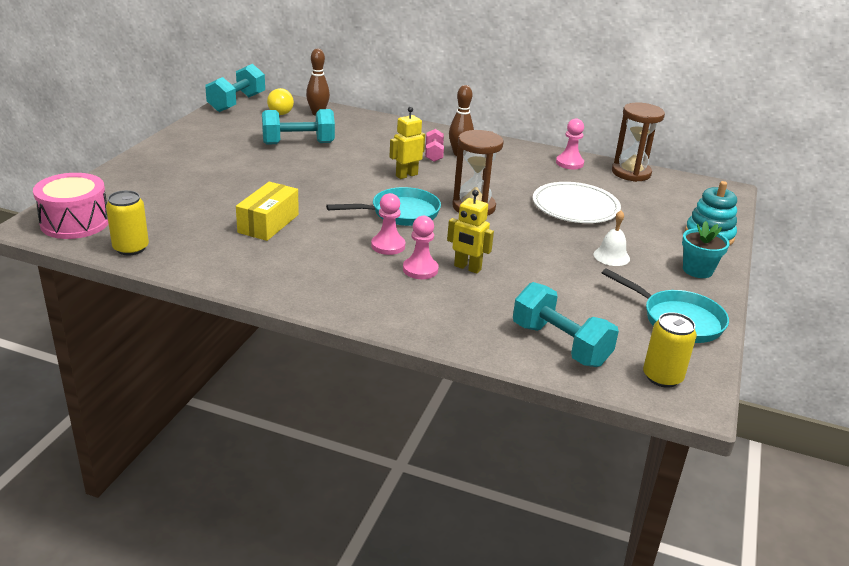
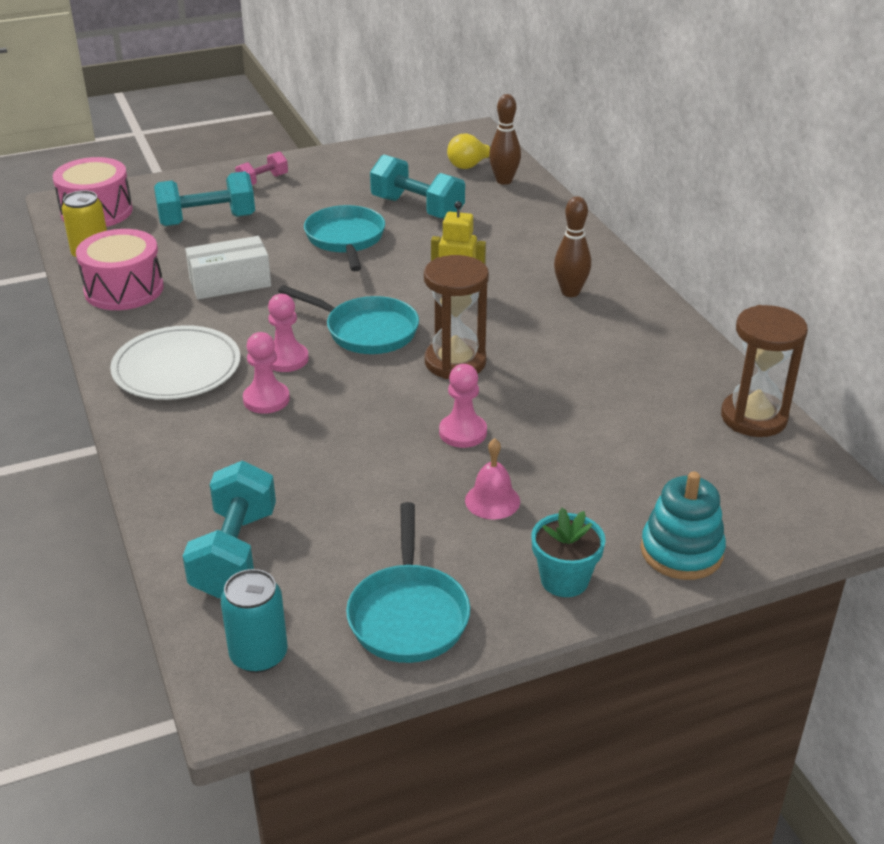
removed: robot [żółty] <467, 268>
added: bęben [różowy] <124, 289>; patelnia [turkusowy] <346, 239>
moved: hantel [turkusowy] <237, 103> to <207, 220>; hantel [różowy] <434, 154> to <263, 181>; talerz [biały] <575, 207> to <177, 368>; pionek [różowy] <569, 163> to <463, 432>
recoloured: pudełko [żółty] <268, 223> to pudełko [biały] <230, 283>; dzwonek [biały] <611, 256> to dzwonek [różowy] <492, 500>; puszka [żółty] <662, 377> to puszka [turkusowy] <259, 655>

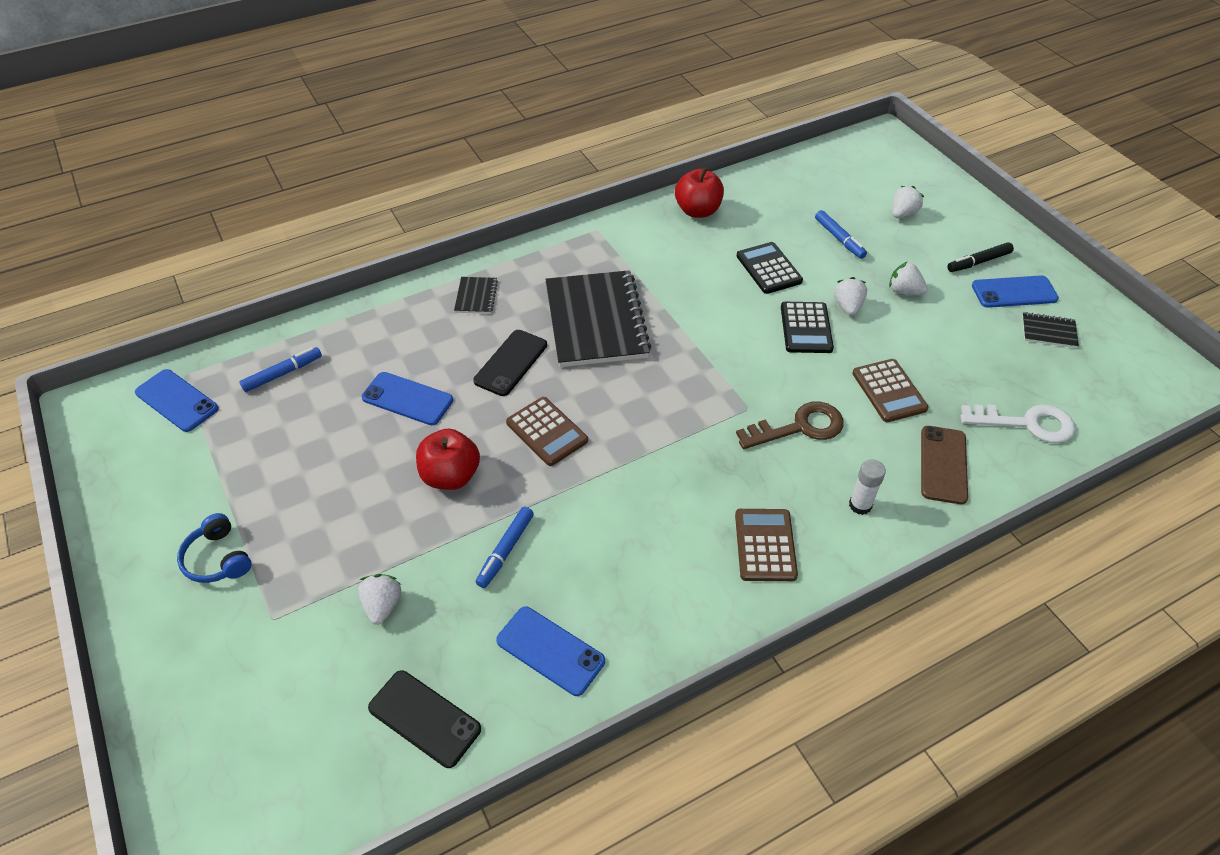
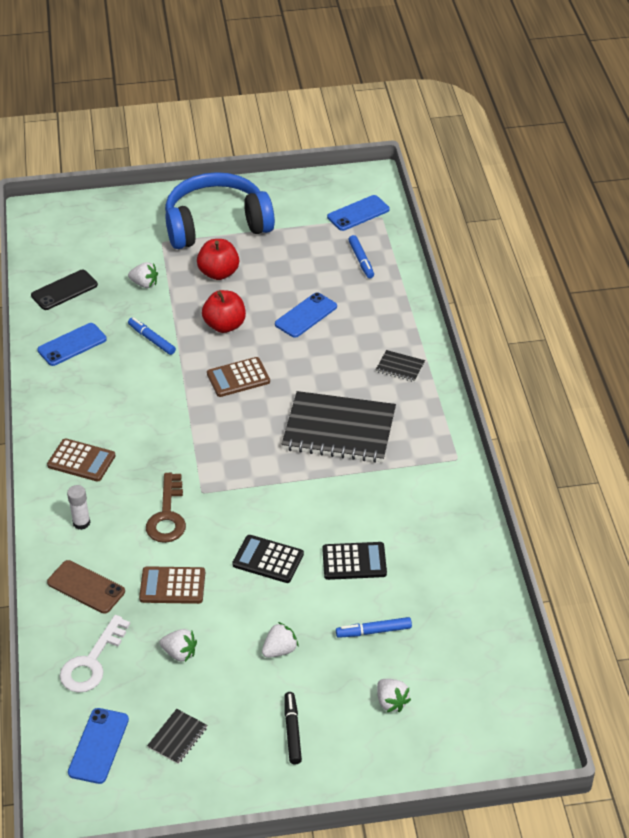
removed: telefon [czarny] <511, 363>
moved: jabłko [czerwony] <697, 211> to <219, 273>; truskawka [biały] <847, 306> to <179, 653>; telefon [niebieski] <1014, 292> to <98, 746>
resized: słuchawki [niebieski] <218, 558> = <216, 225> x2.44

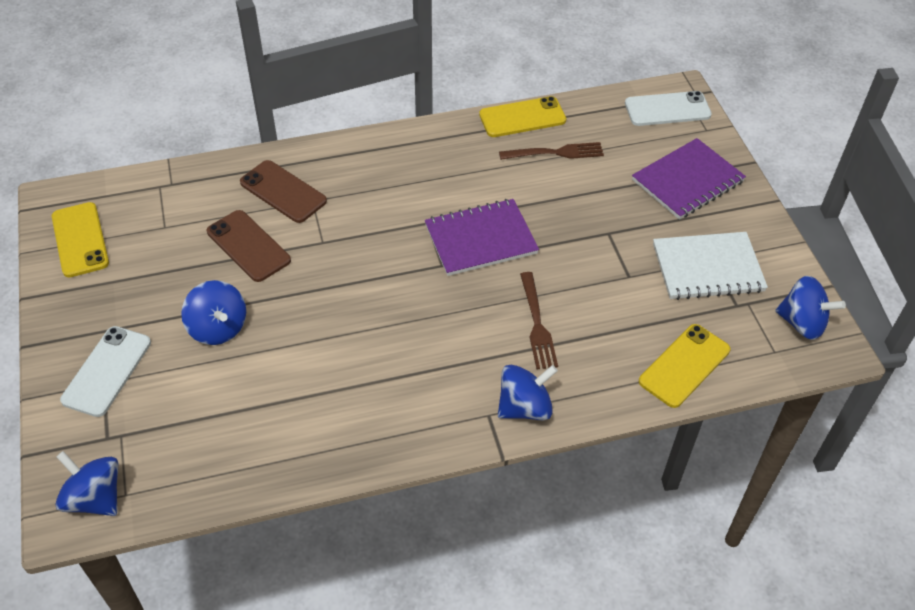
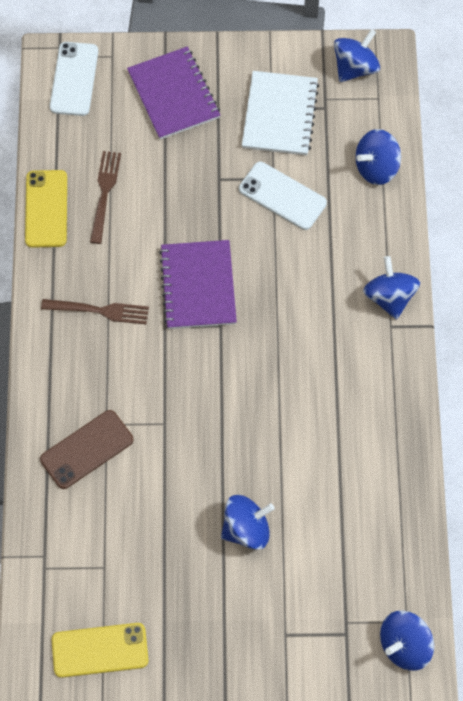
removed: telefon [brązowy] <248, 246>
moved: telefon [biały] <107, 371> to <282, 196>; widelec [brązowy] <537, 324> to <99, 311>
replaced: telefon [żółty] <684, 365> to bączek [niebieski] <376, 168>

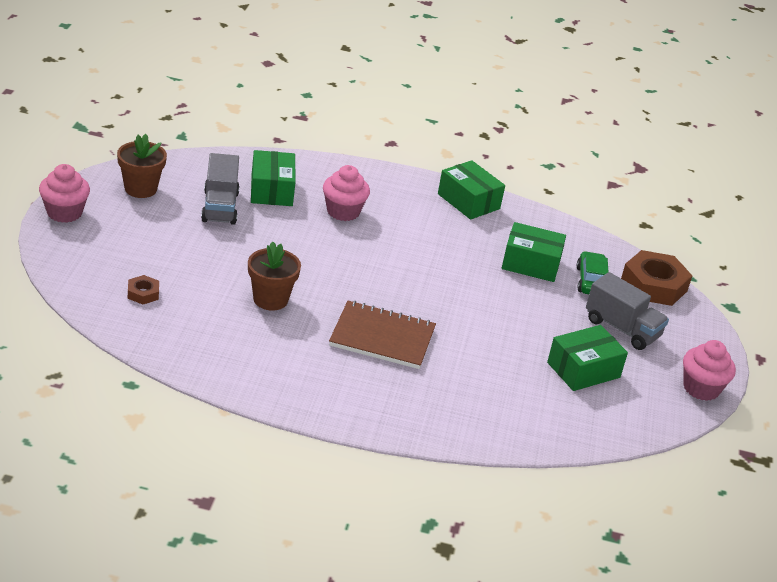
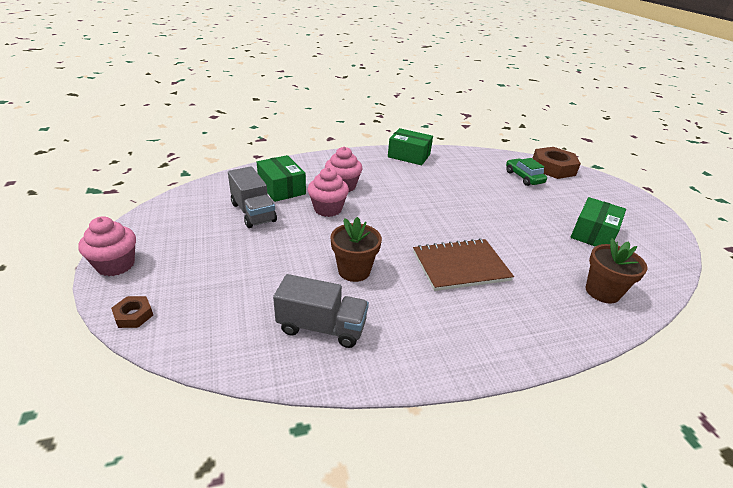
removed: pudełko [zielony] <531, 264>
moved: doniczka [brązowy] <140, 189> to <602, 292>; nakrętka [brązowy] <143, 293> to <133, 315>; ciężarówka [szary] <622, 328> to <322, 327>; muffinka [różowy] <701, 388> to <328, 209>

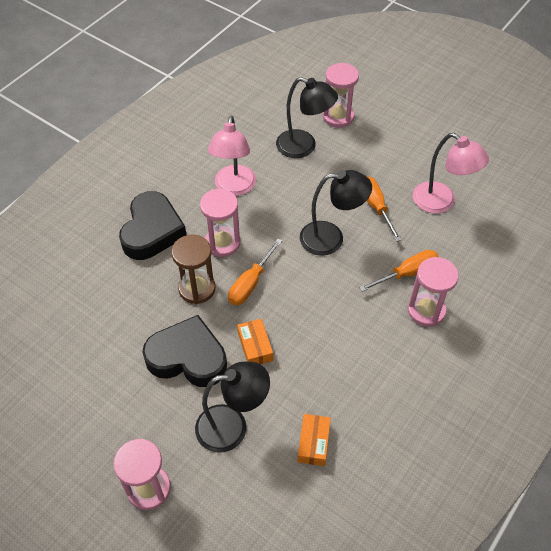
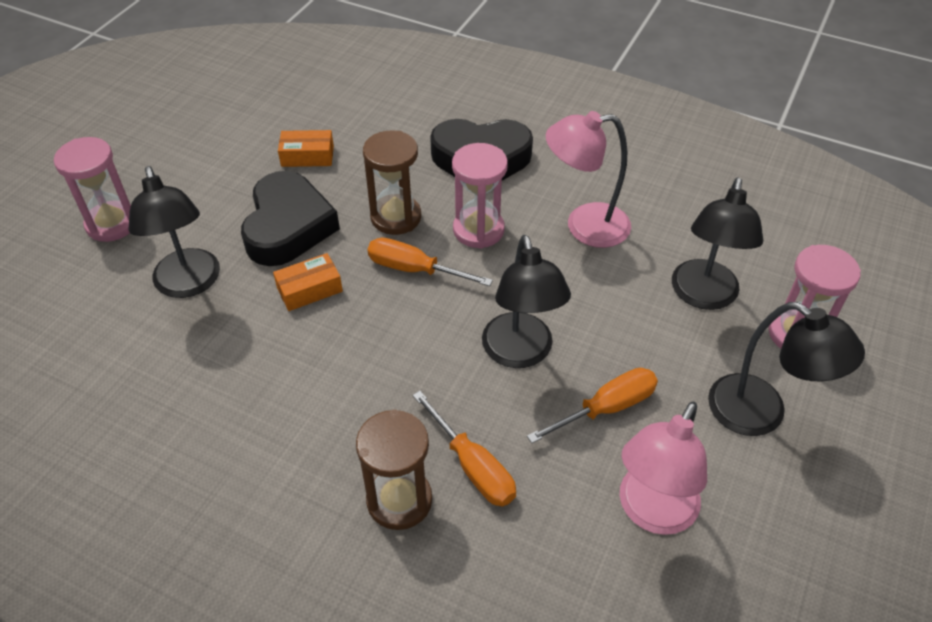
added: lampka [czarny] <761, 414>
moved: pudełko [pomarańczowy] <313, 443> to <307, 156>
recoloured: klepsydra [różowy] <426, 311> to klepsydra [brązowy] <399, 500>

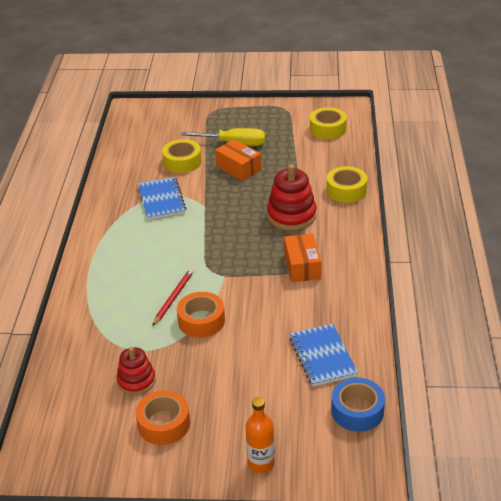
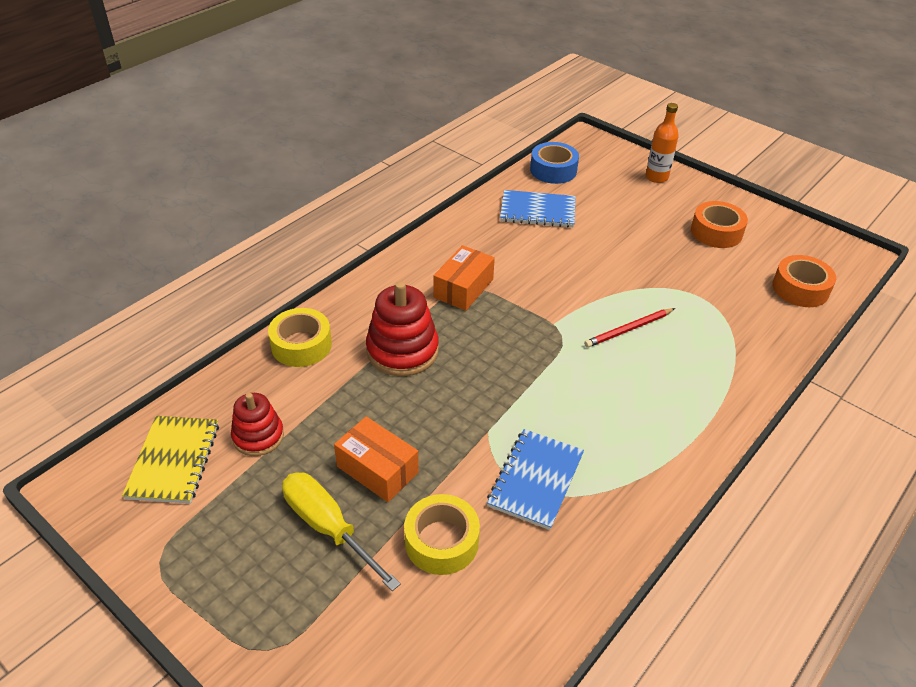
moved: zabawka nakładanka [czerwony] <136, 381> to <258, 436>; taśma klejąca [pomarańczowy] <201, 321> to <800, 289>
replaced: taśma klejąca [żółty] <327, 129> to zeszyt [żółty] <173, 461>
turned: pudełko [pomarańczowy] <238, 168> = <377, 469> 45 degrees counterclockwise; zeszyt [niebieski] <322, 356> = <537, 211> 75 degrees clockwise

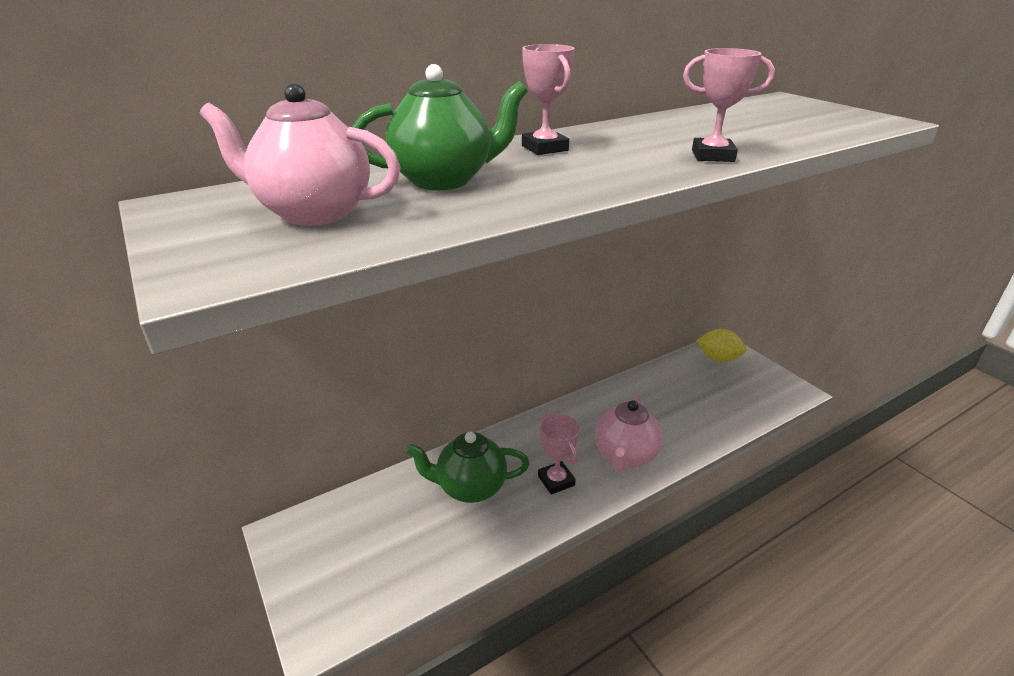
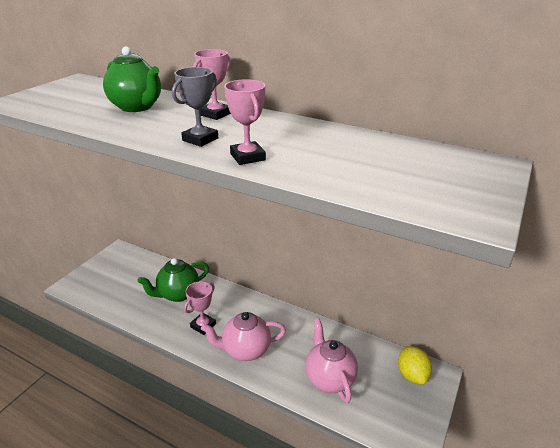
added: puchar [szary] <200, 139>
moved: imbryk [różowy] <313, 213> to <329, 378>
turned: imbryk [zielony] <470, 487> = <178, 294> 90 degrees counterclockwise

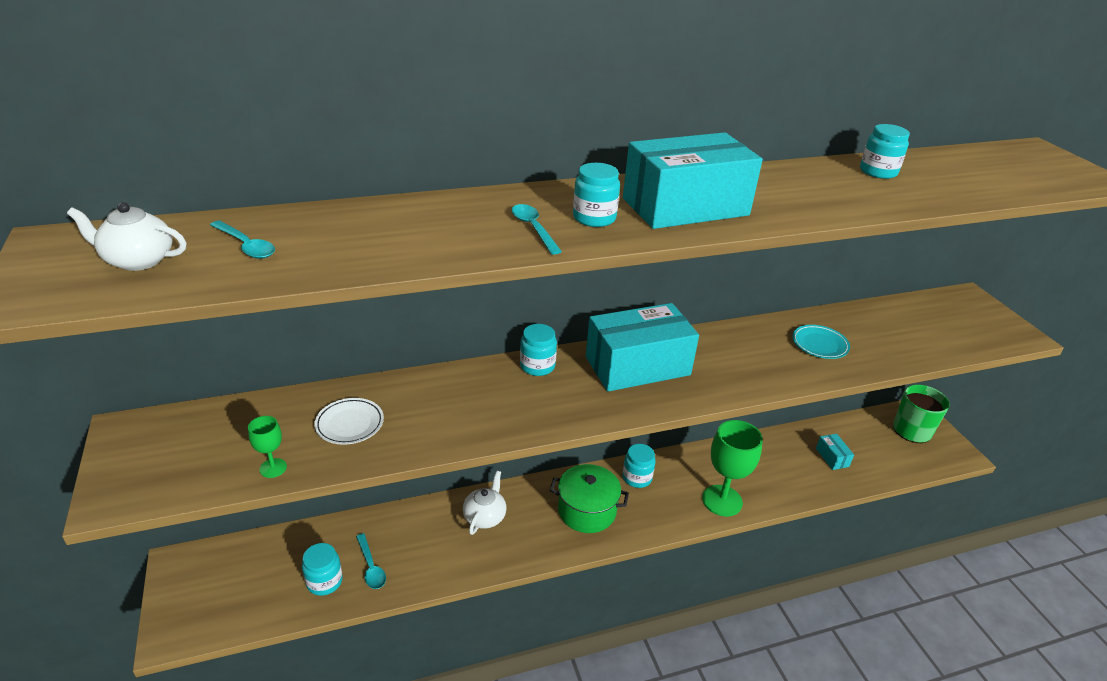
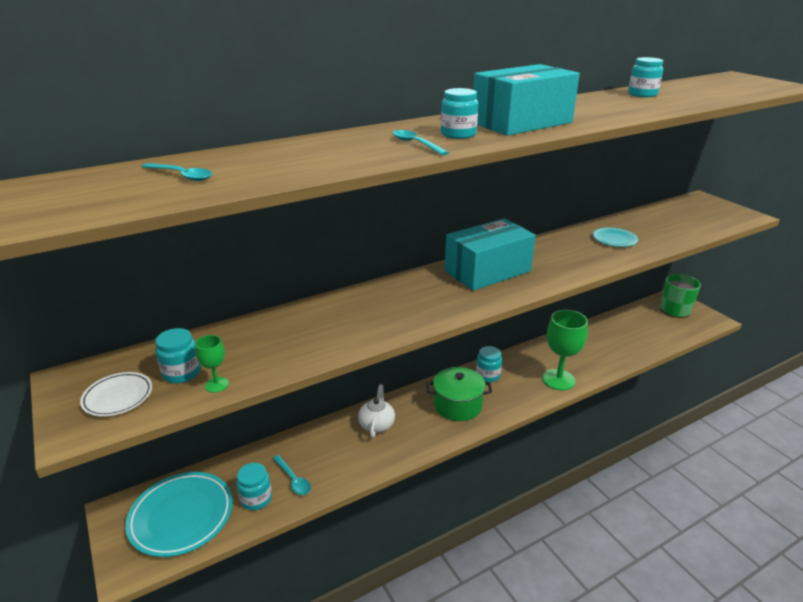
removed: imbryk [biały] <138, 260>; pudełko [turkusowy] <832, 457>
added: talerz [turkusowy] <181, 516>
moved: talerz [biały] <350, 424> to <118, 397>; słoik [turkusowy] <537, 366> to <182, 373>

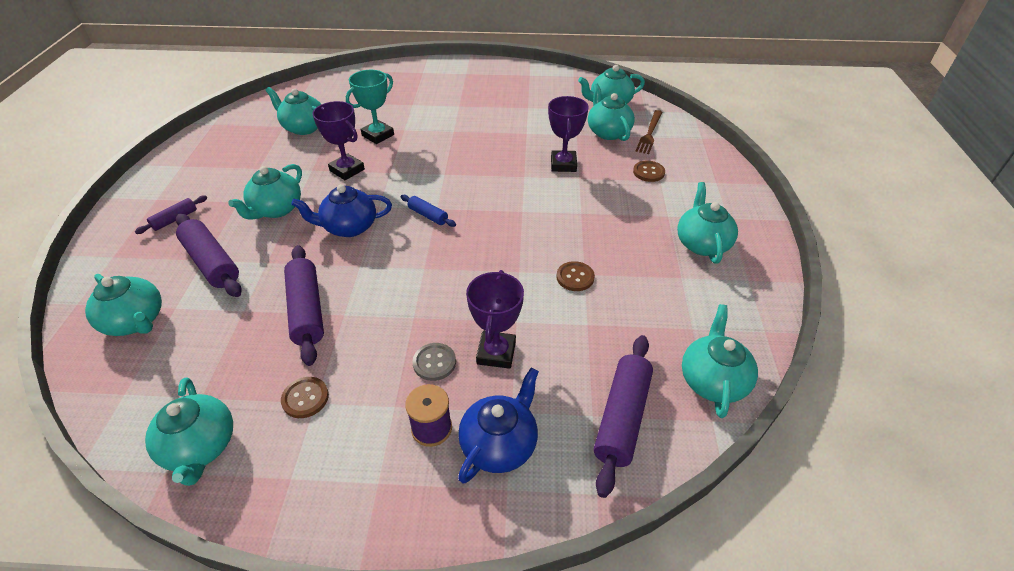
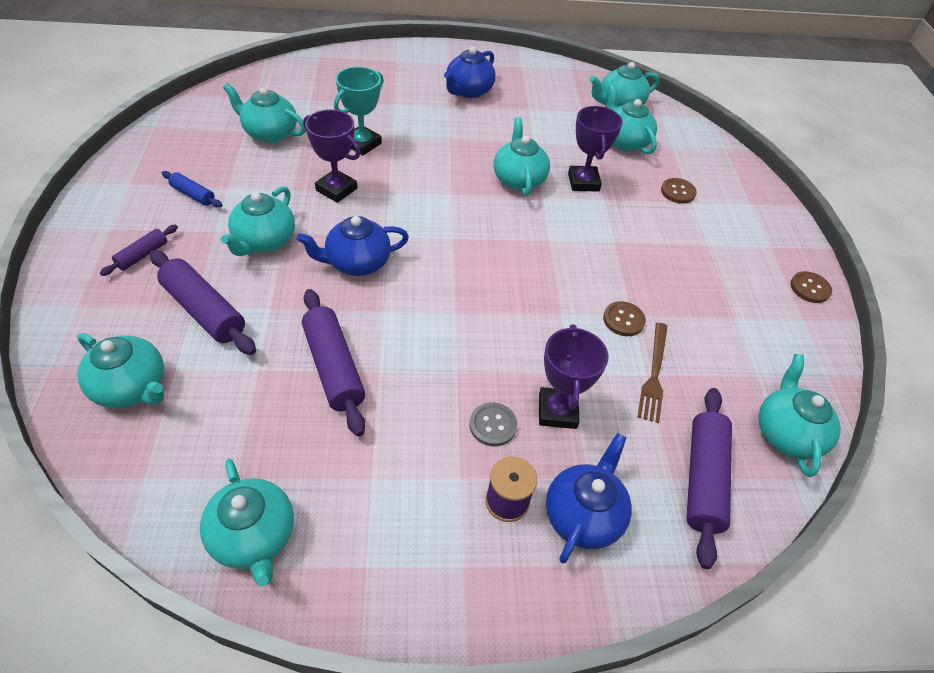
added: imbryk [niebieski] <468, 91>
moved: guzik [brązowy] <305, 398> to <810, 288>; wałek do ciasta [niebieski] <428, 215> to <193, 195>; widelec [brązowy] <649, 133> to <654, 374>; imbryk [turkusowy] <701, 243> to <518, 179>

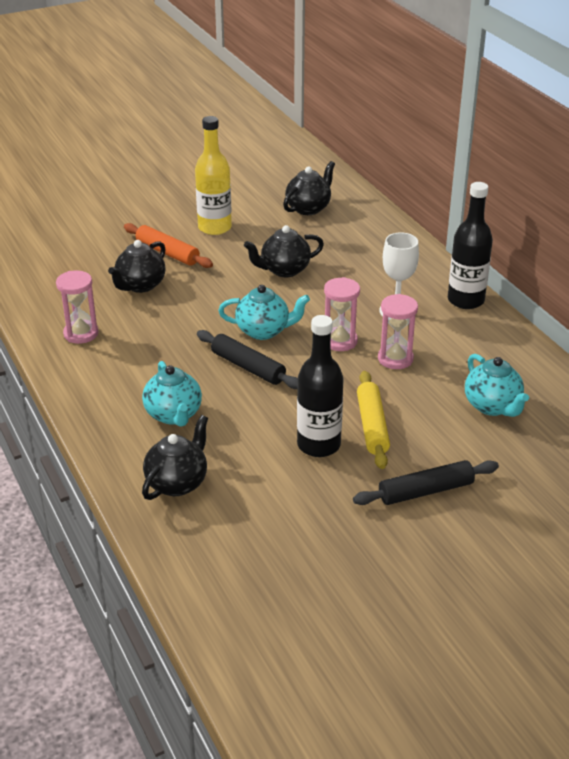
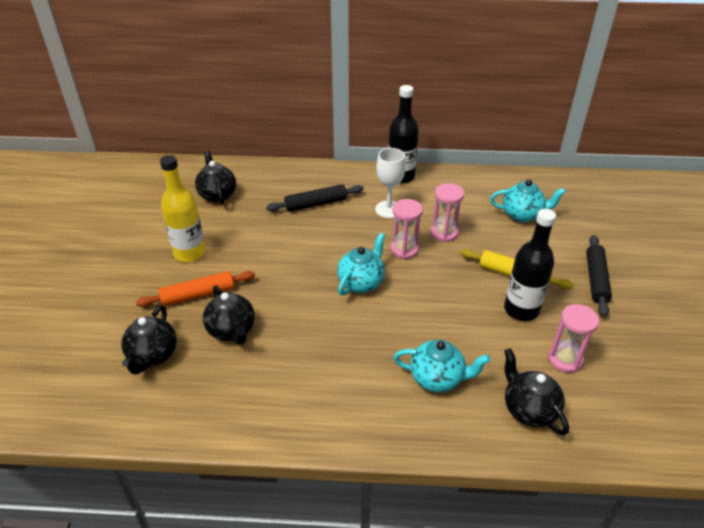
moved: klepsydra [różowy] <81, 334> to <565, 359>; wałek do ciasta [czarny] <248, 367> to <316, 204>; imbryk [czarny] <284, 270> to <153, 355>

